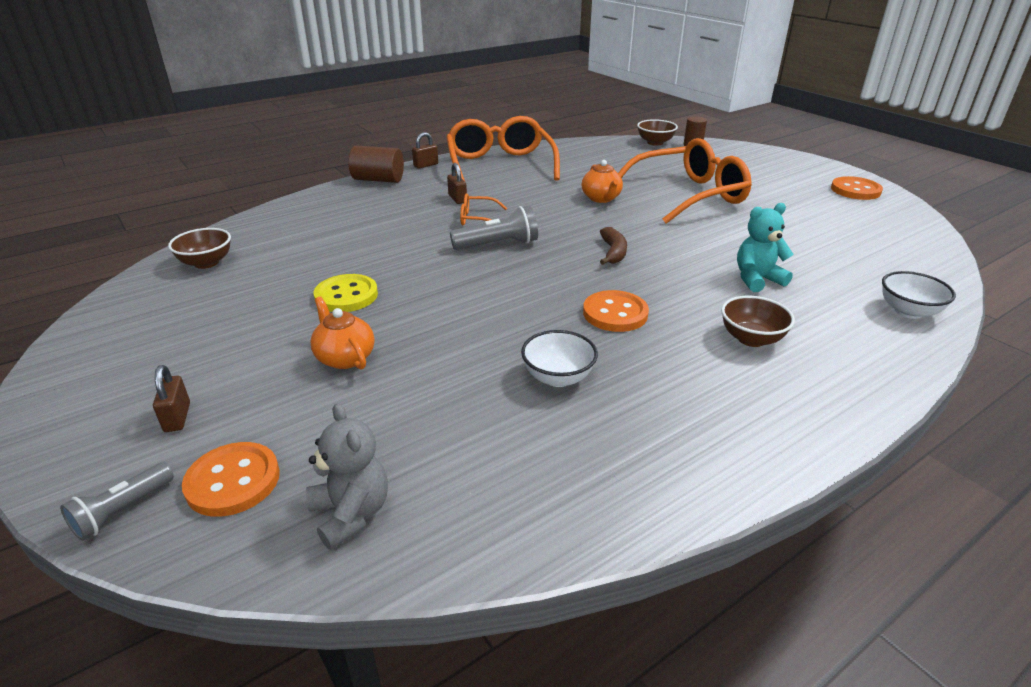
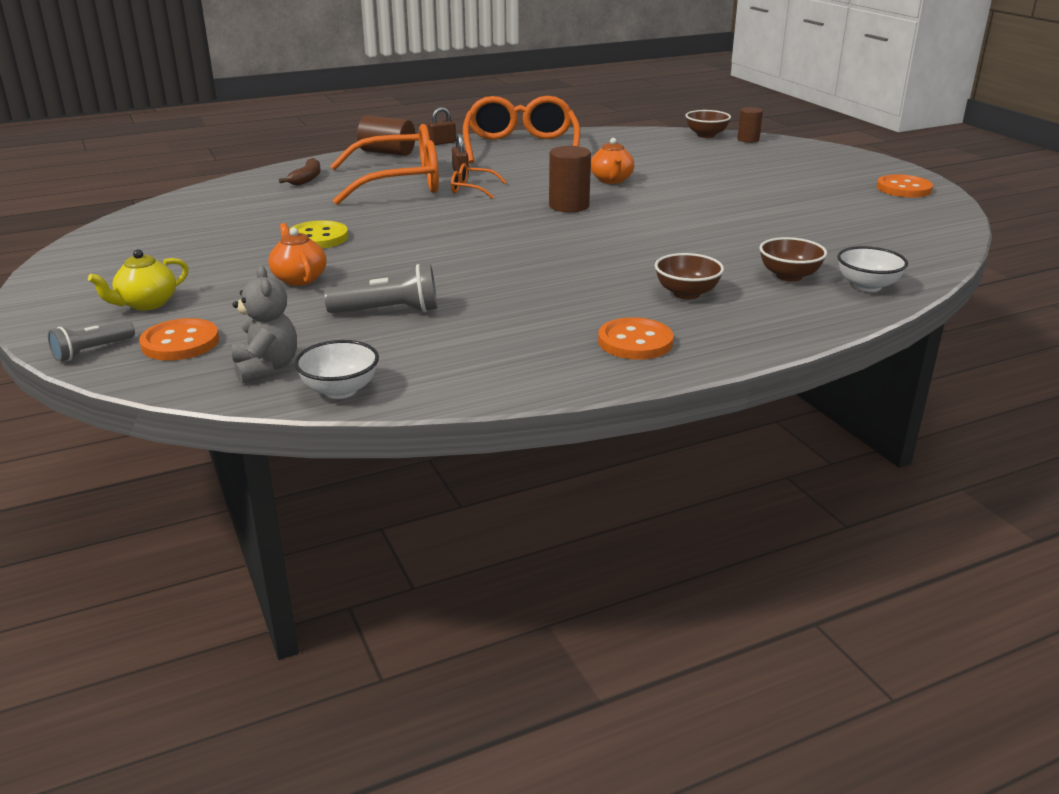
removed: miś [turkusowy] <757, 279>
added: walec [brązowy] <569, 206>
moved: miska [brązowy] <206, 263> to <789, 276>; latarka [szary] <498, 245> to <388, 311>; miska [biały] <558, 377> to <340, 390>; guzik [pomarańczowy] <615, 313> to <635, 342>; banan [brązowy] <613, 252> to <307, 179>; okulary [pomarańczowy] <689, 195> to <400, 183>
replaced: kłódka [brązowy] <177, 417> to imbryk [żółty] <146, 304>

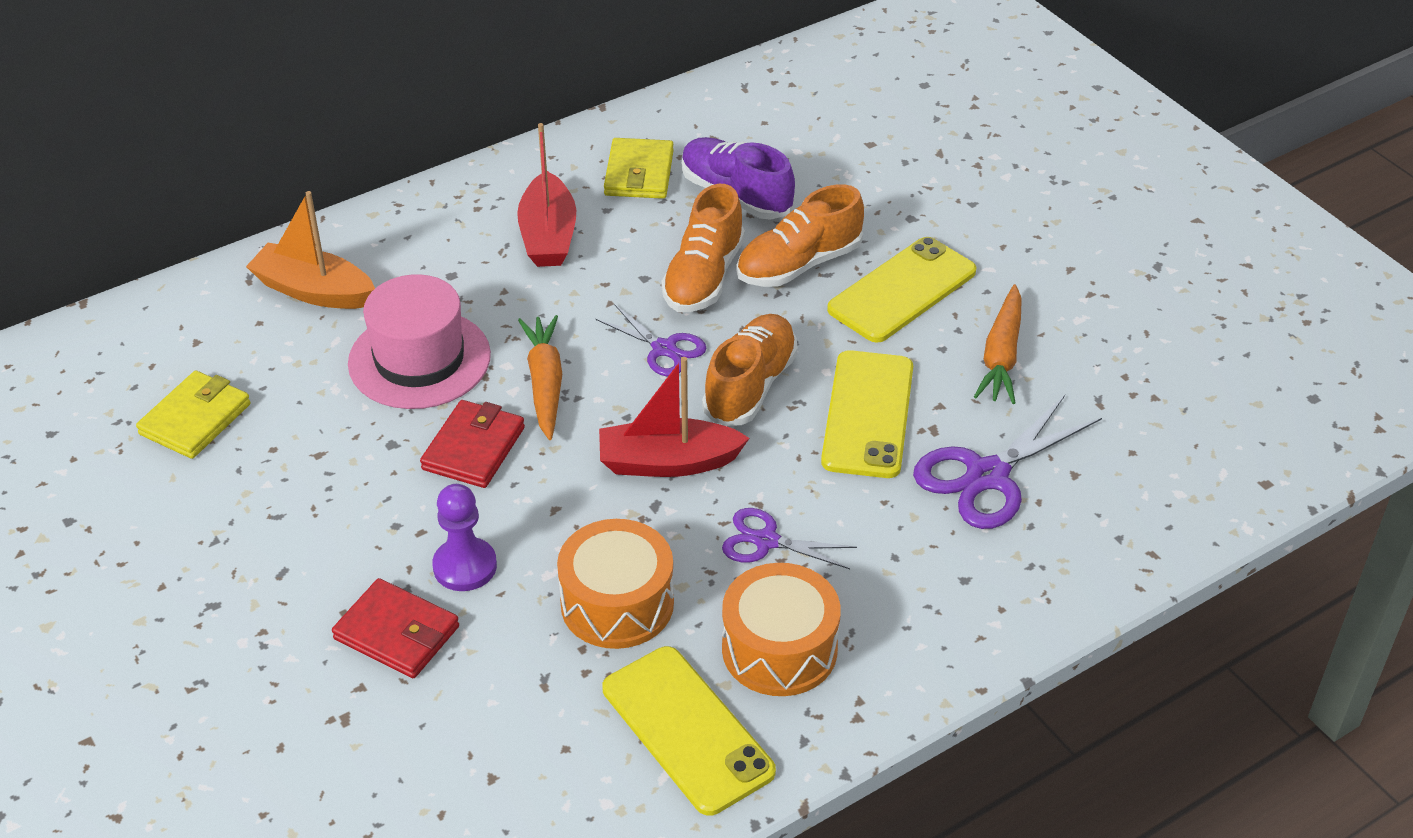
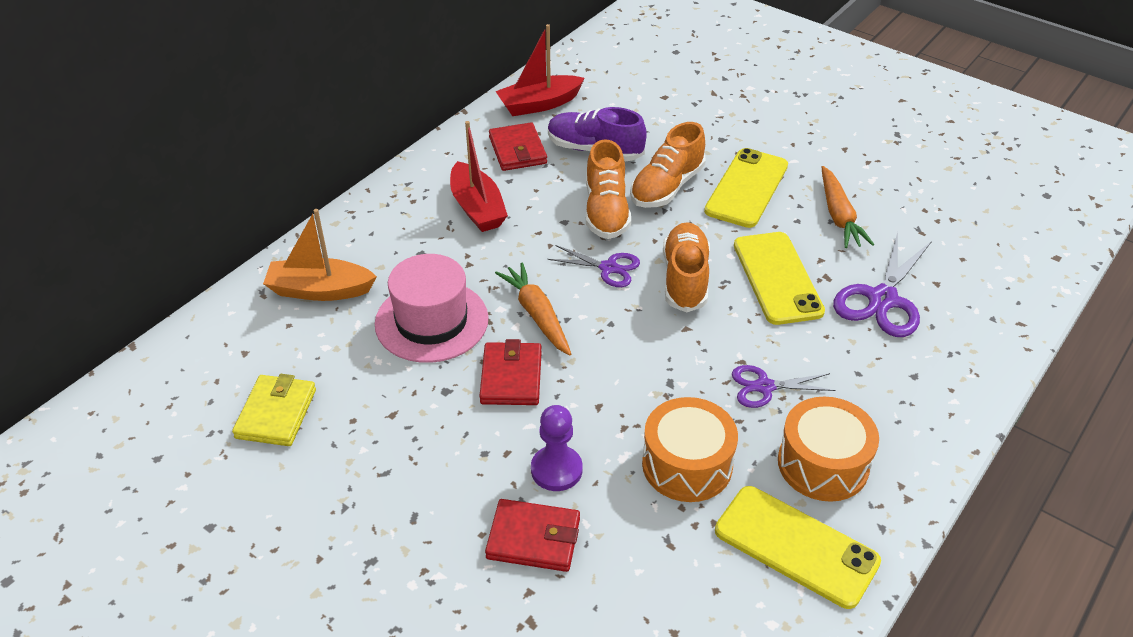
moved: łódka [czerwony] <668, 462> to <539, 104>
recoloured: portfel [żółty] <639, 173> to portfel [czerwony] <517, 150>

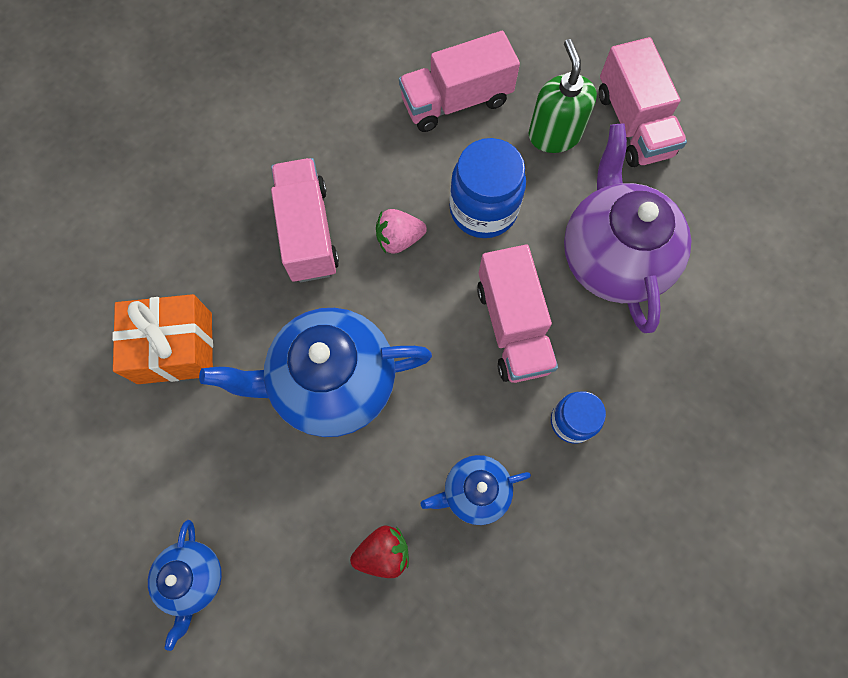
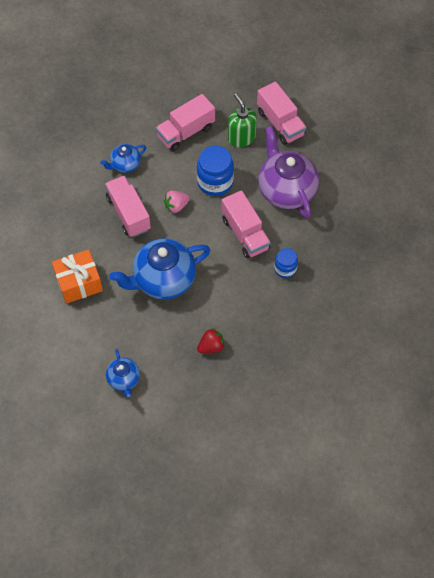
moved: imbryk [niebieski] <474, 491> to <125, 164>

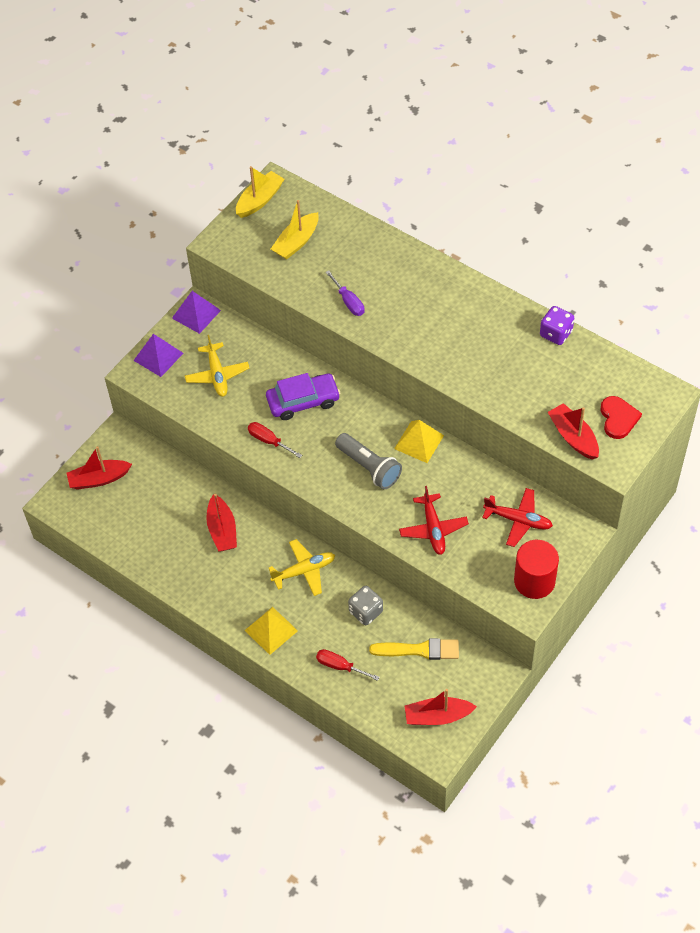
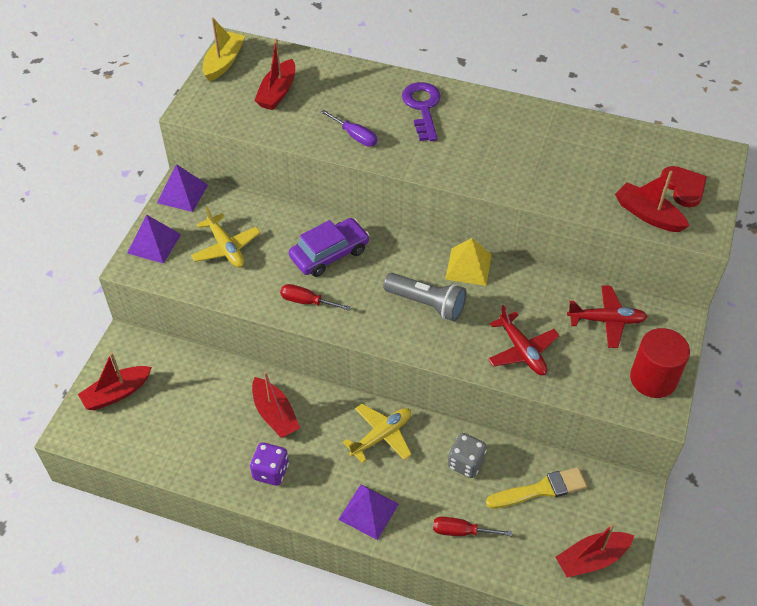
added: klucz [fioletowy] <422, 108>
moved: kostka do gry [fioletowy] <556, 333> to <271, 471>
recoloured: piramida [żółty] <271, 630> to piramida [fioletowy] <368, 511>; łódka [żółty] <296, 242> to łódka [czerwony] <277, 92>

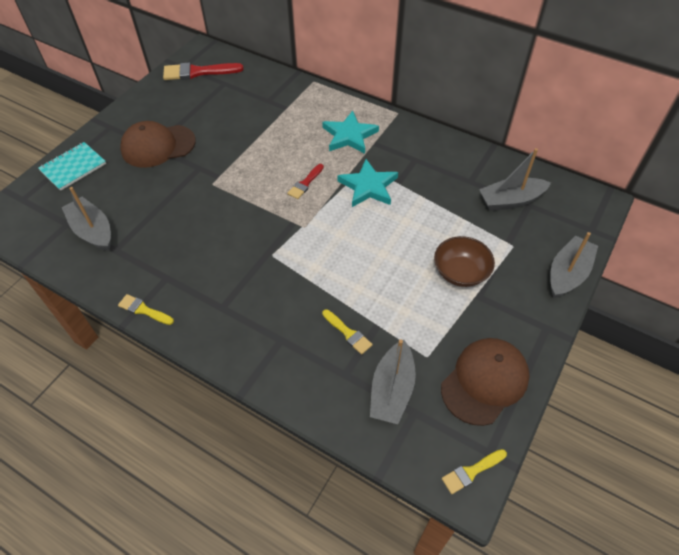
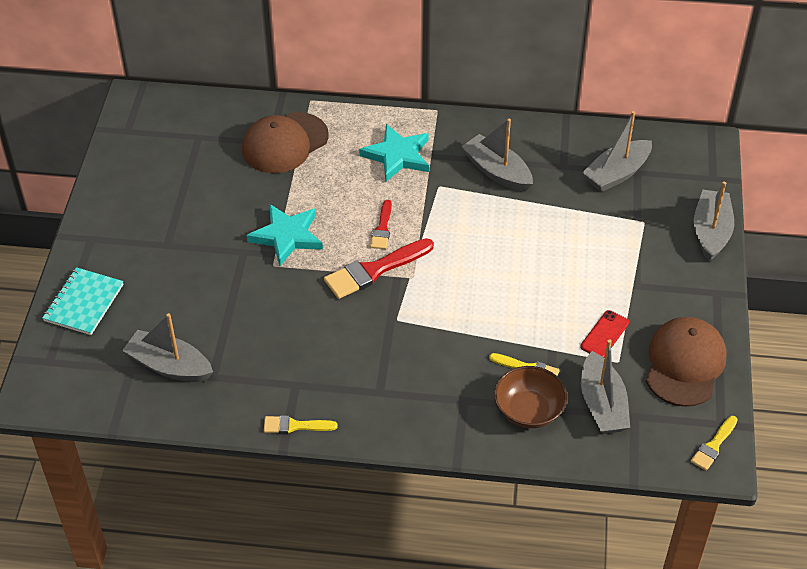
added: łódka [szary] <497, 172>; telefon [czerwony] <604, 334>
moved: czapka [brązowy] <158, 146> to <285, 143>; pędzel [czerwony] <198, 72> to <374, 270>; gwiazda [turkusowy] <368, 186> to <287, 236>; miska [brązowy] <460, 272> to <529, 410>

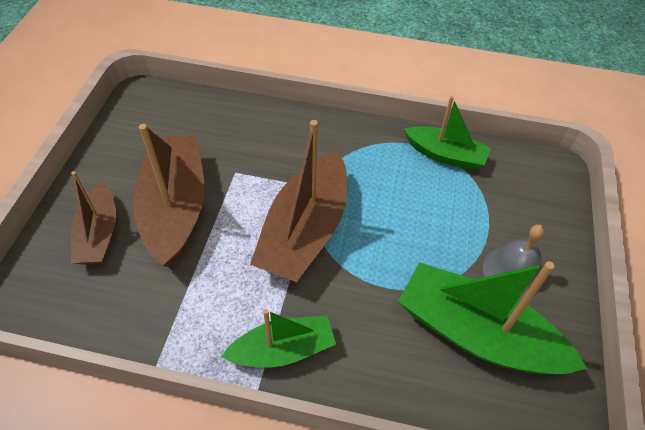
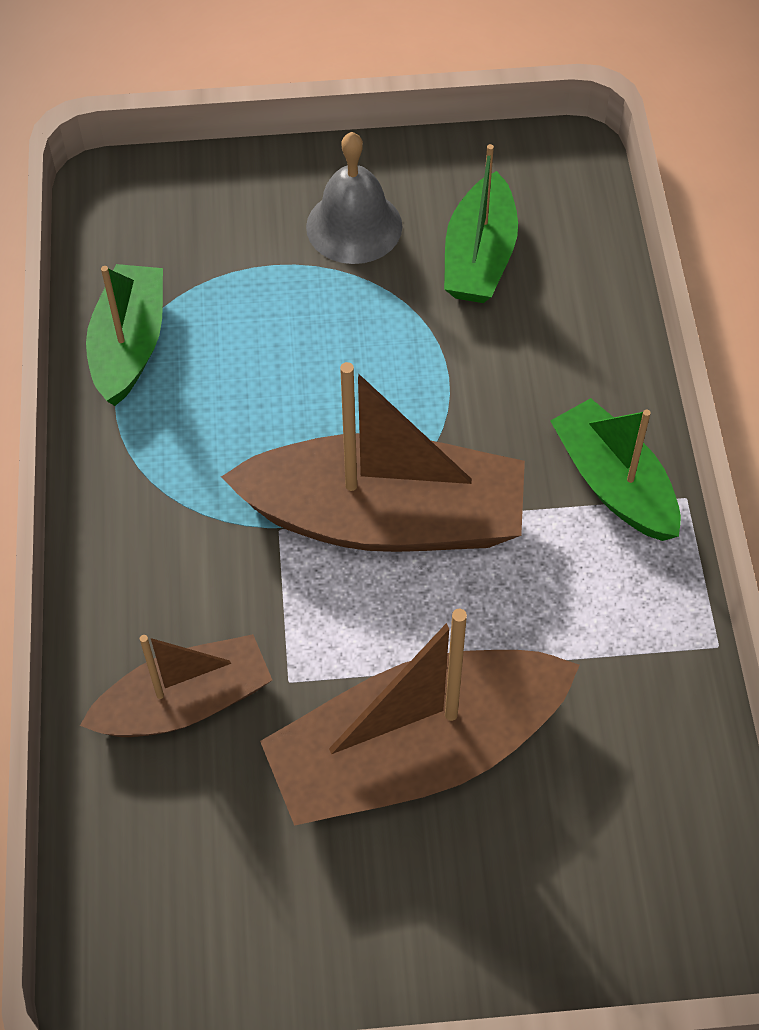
moved: łódka [brązowy] <99, 234> to <184, 703>
resized: łódka [zielony] <476, 334> = <479, 256> x0.60

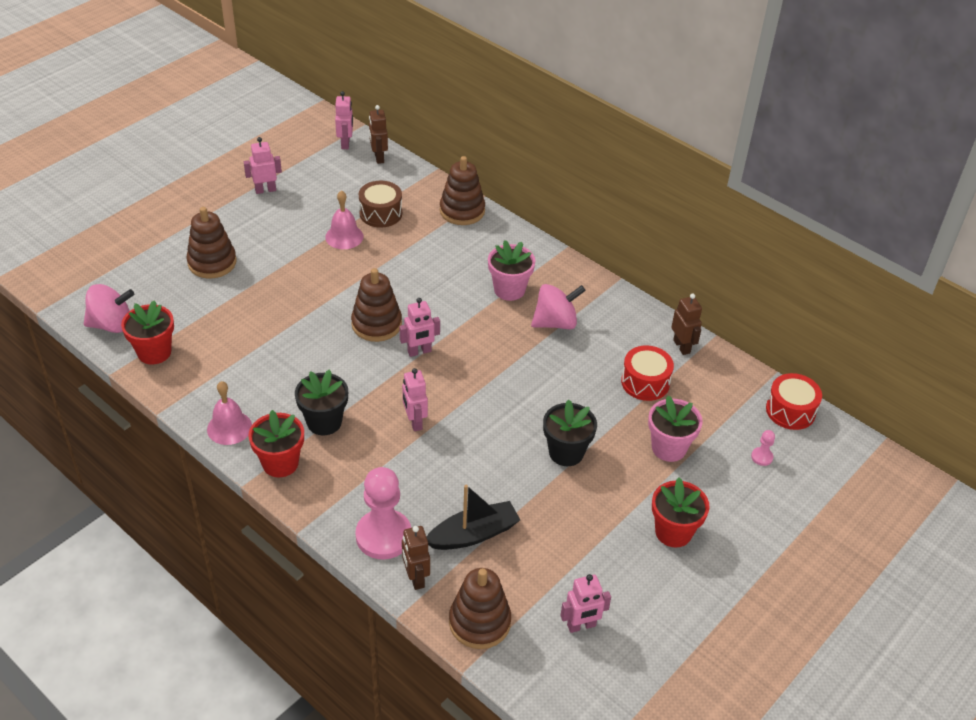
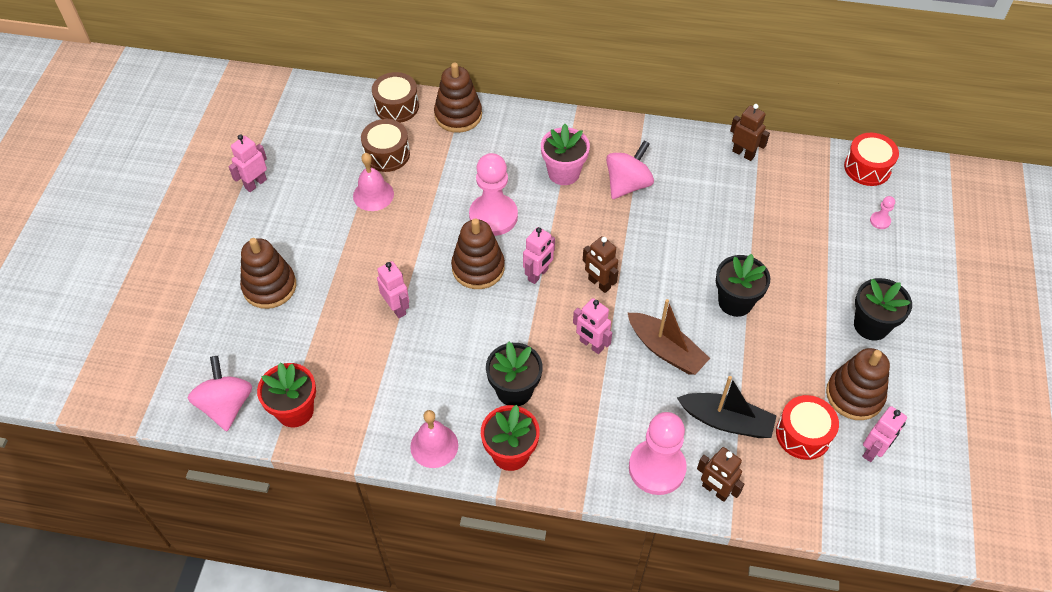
removed: doniczka [różowy] <669, 448>
added: bęben [brązowy] <396, 106>; pionek [różowy] <493, 216>; łódka [brązowy] <666, 350>
moved: robot [różowy] <345, 143> to <397, 308>; robot [brązowy] <378, 157> to <599, 284>; zabawka nakładanka [brązowy] <479, 622> to <854, 395>; bęben [czerwony] <645, 382> to <803, 434>
recoloured: doniczka [czerwony] <673, 532> to doniczka [czarny] <871, 325>
turned: bączek [różowy] <112, 324> = <226, 405> 60 degrees counterclockwise; łódka [czarny] <473, 534> = <726, 421> 75 degrees clockwise

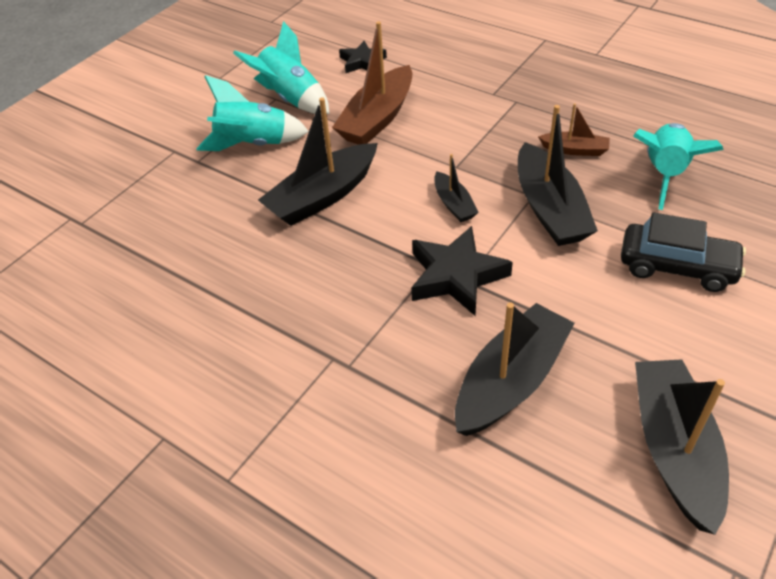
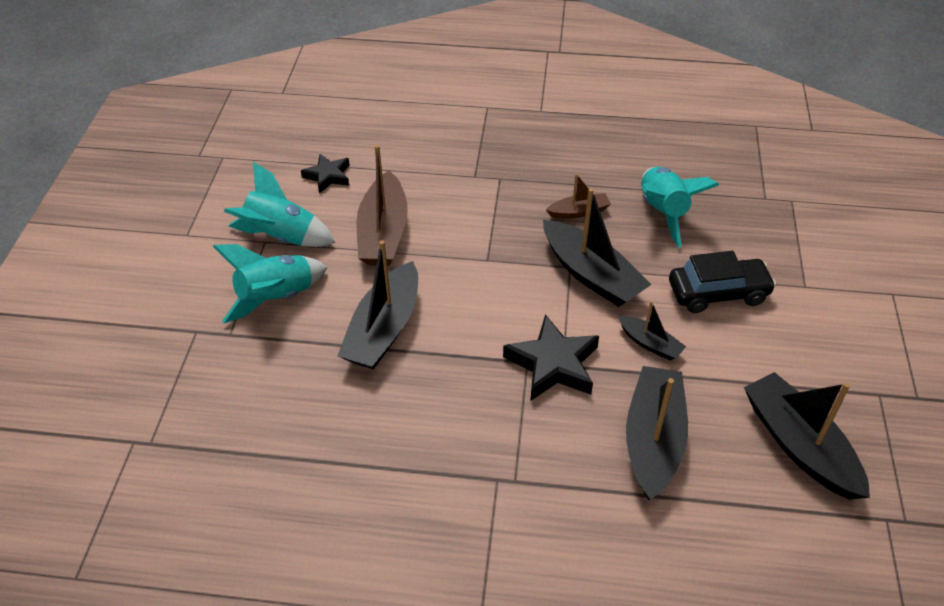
moved: łódka [czarny] <454, 204> to <650, 344>

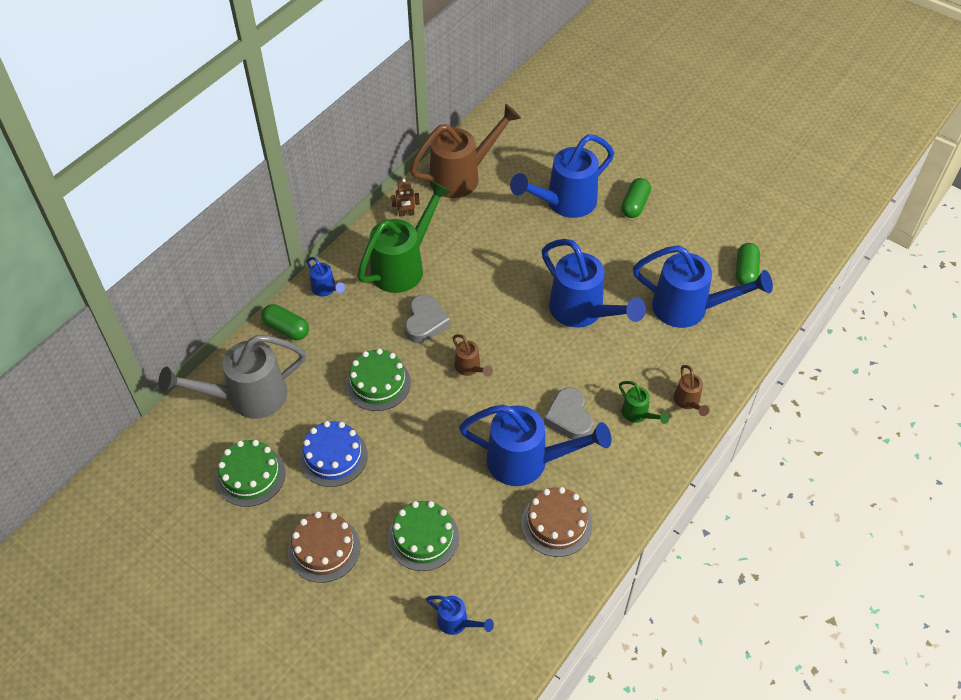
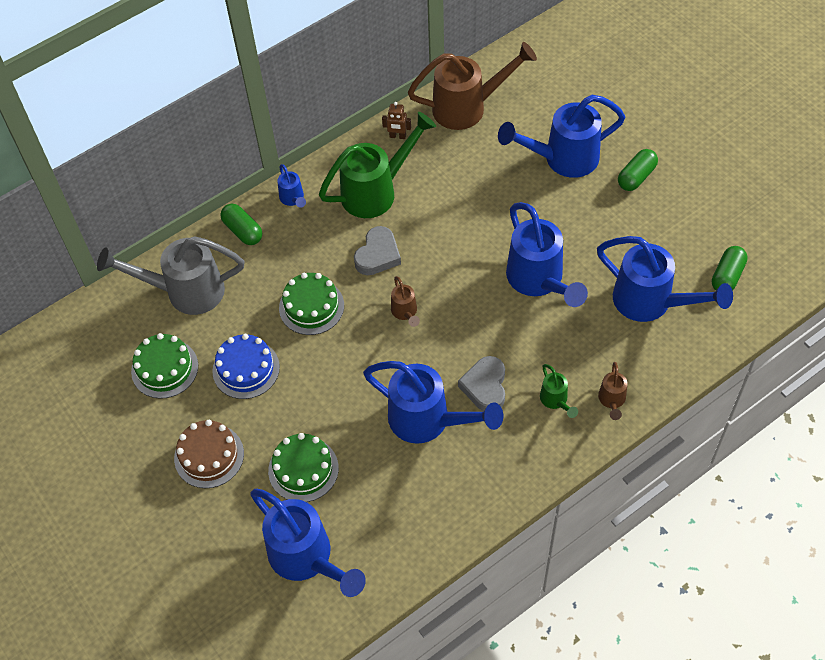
removed: tort [brązowy] <556, 524>
resized: konewka [niebieski] <457, 623> = <307, 559> x2.17

